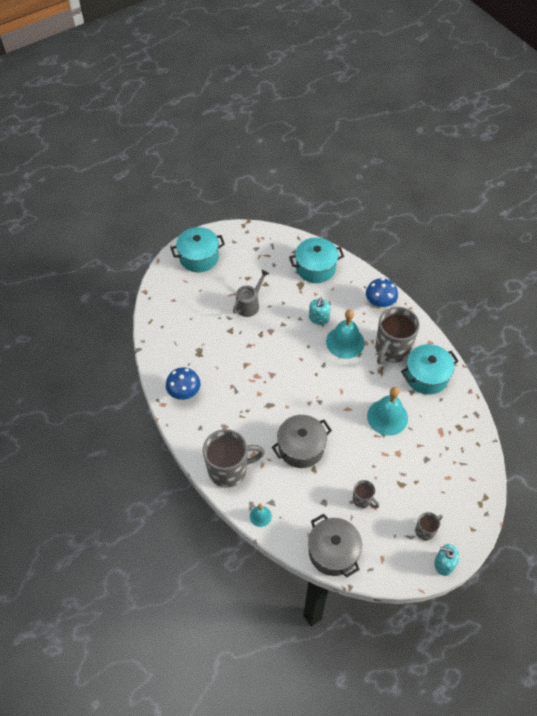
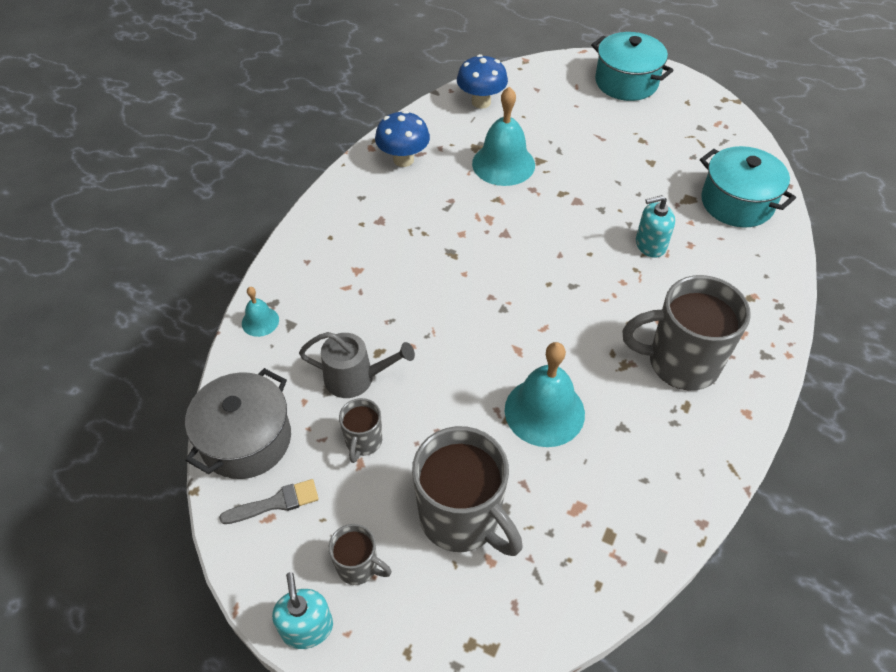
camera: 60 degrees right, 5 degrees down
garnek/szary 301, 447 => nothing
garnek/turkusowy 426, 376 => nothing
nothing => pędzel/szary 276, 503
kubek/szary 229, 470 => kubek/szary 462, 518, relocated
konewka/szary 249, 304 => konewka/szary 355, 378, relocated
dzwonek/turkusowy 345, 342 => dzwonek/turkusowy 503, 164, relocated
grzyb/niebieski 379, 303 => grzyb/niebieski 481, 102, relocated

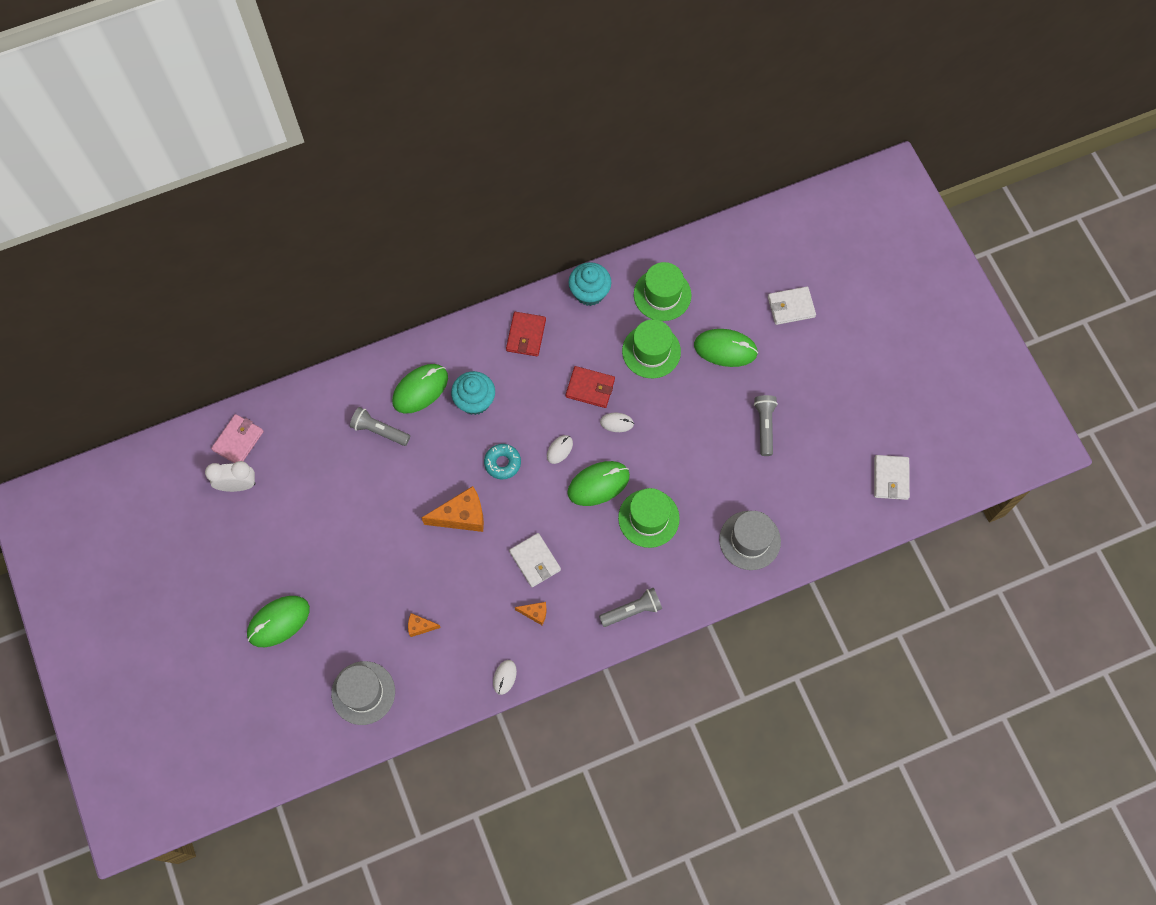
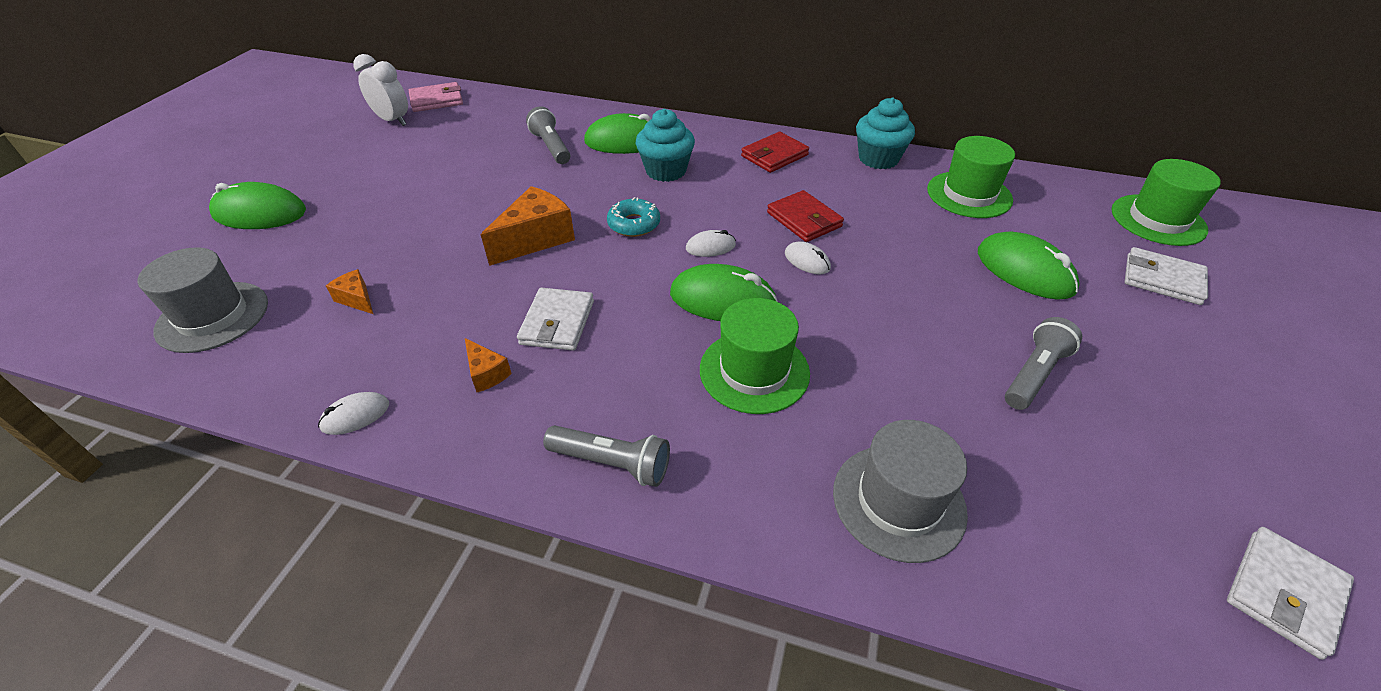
camera: 40 degrees right, 25 degrees down
kapelusz/zielony 651, 351 => kapelusz/zielony 1158, 220, relocated
ser/pomarańczowy 462, 516 => ser/pomarańczowy 536, 239, 75 degrees counterclockwise

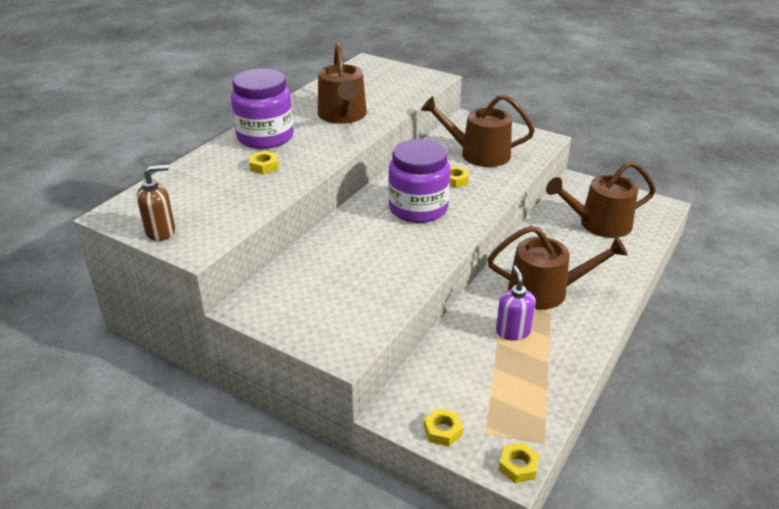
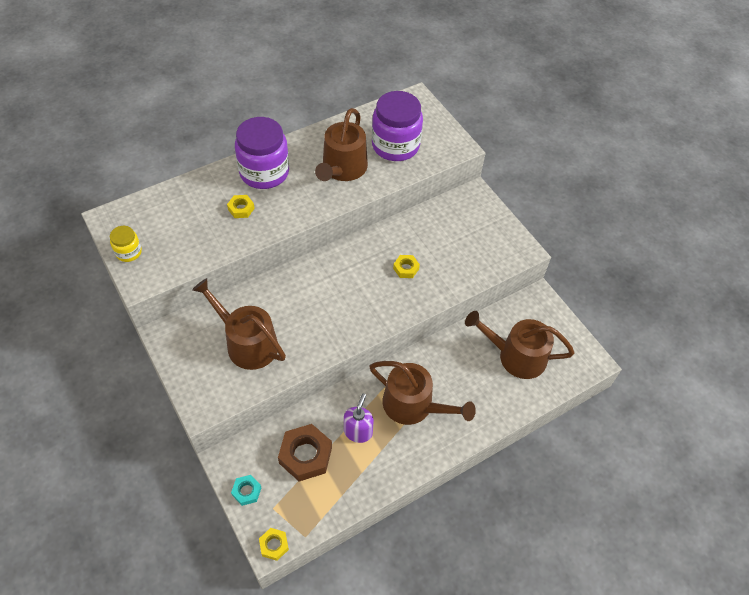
camera: 25 degrees right, 20 degrees up
nothing => nakrętka/brązowy 305, 455
słoik/fioletowy 418, 208 => słoik/fioletowy 395, 145, relocated
konewka/brązowy 478, 154 => konewka/brązowy 247, 343, relocated
dozownik mydła/brązowy 161, 231 => słoik/żółty 128, 252
nakrętka/żółty 442, 431 => nakrętka/turkusowy 246, 491

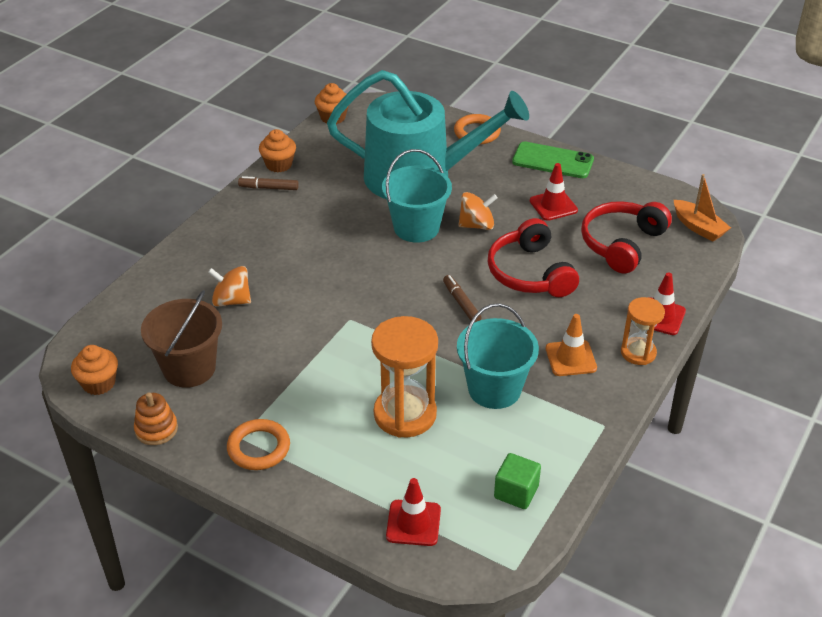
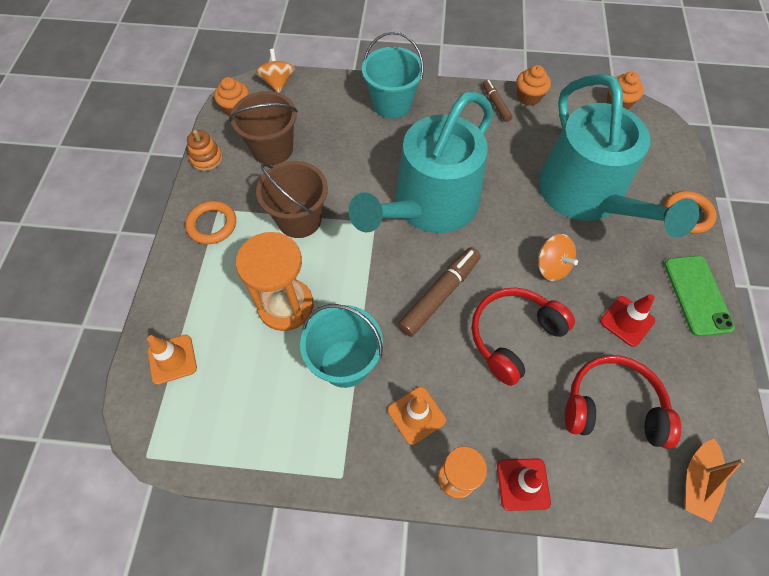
camera: 65 degrees right, 20 degrees up
sześcian/zielony 516, 492 => nothing
nothing => wiadro/brązowy 299, 219
nothing => konewka/turkusowy 429, 205
bączek/pomarańczowy 232, 300 => bączek/pomarańczowy 278, 83, relocated
wiadro/turkusowy 416, 228 => wiadro/turkusowy 392, 104, relocated
pachołek/czerwony 413, 523 => pachołek/pomarańczowy 172, 359
flamaster/brązowy 461, 303 => flamaster/brązowy 439, 295, x1.75

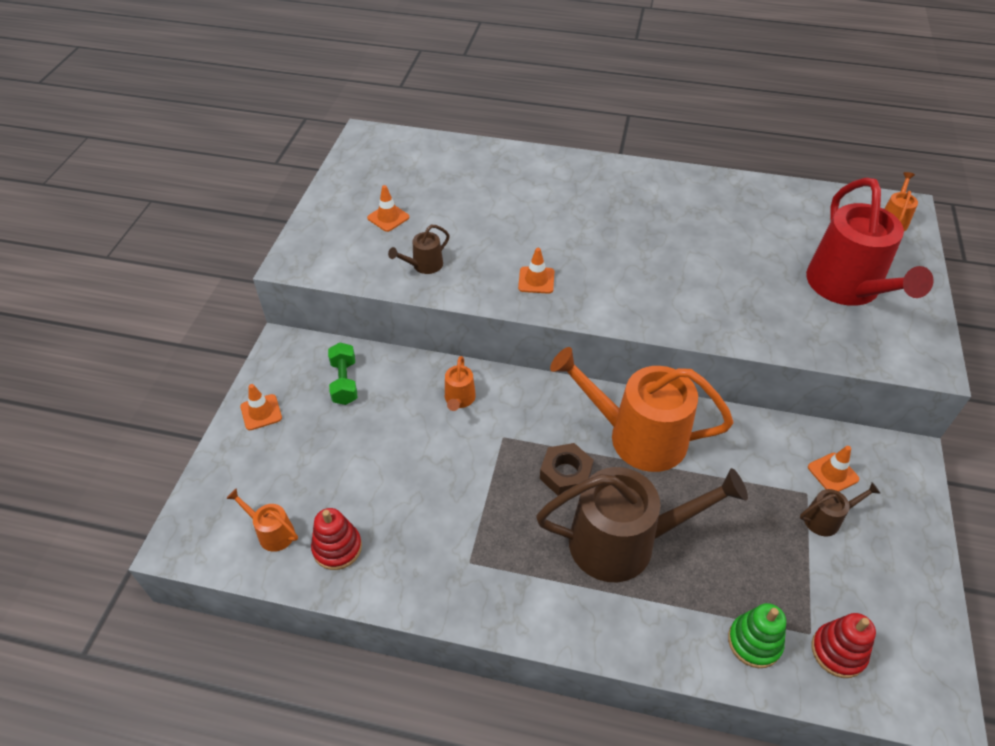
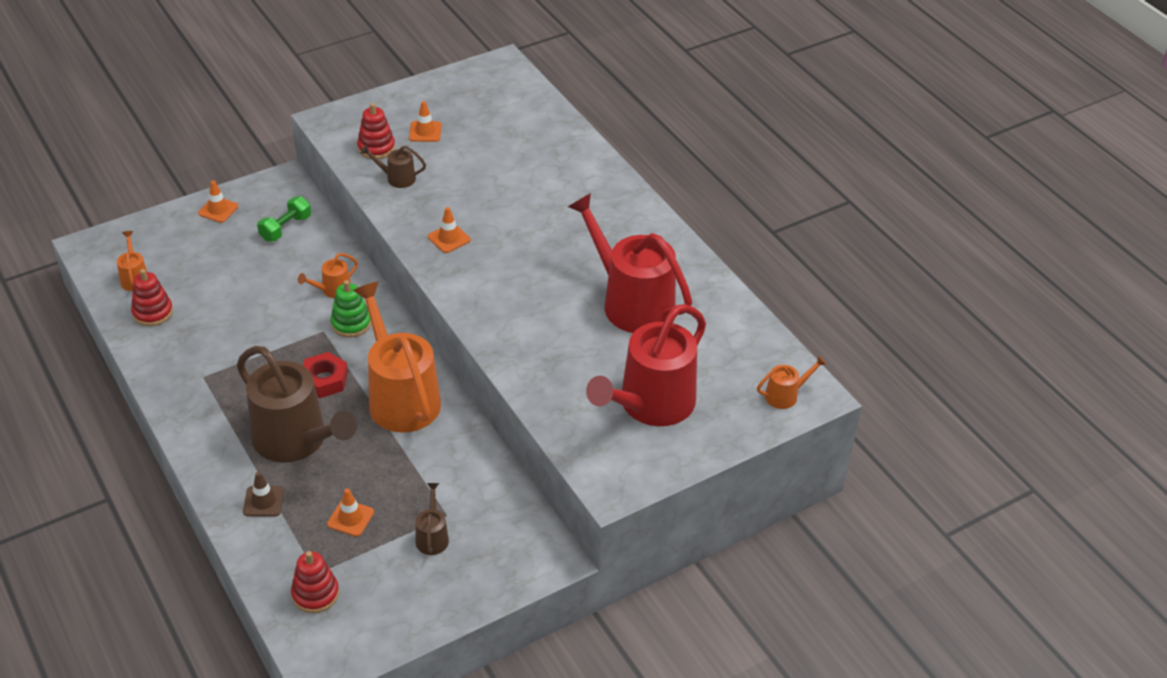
camera: 45 degrees right, 5 degrees down
nothing => pachołek/brązowy 263, 501
nothing => zabawka nakładanka/czerwony 376, 148
nothing => konewka/czerwony 632, 302
zabawka nakładanka/zielony 754, 642 => zabawka nakładanka/zielony 351, 323, relocated
pachołek/pomarańczowy 833, 473 => pachołek/pomarańczowy 350, 518, relocated
nakrętka/brązowy 565, 474 => nakrętka/czerwony 324, 380
konewka/brązowy 826, 519 => konewka/brązowy 432, 537, 120 degrees counterclockwise

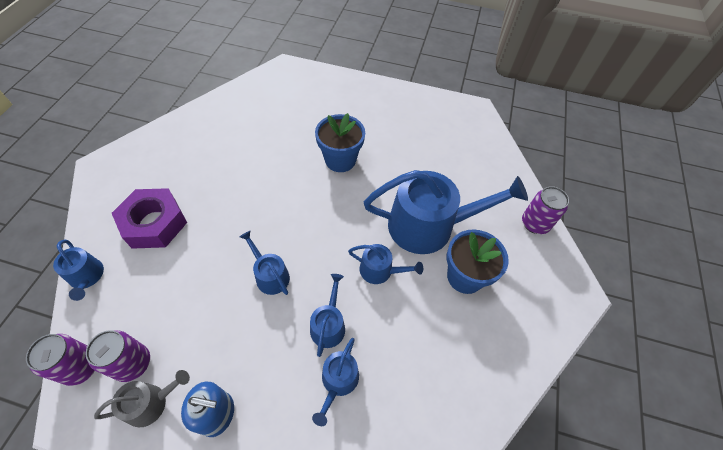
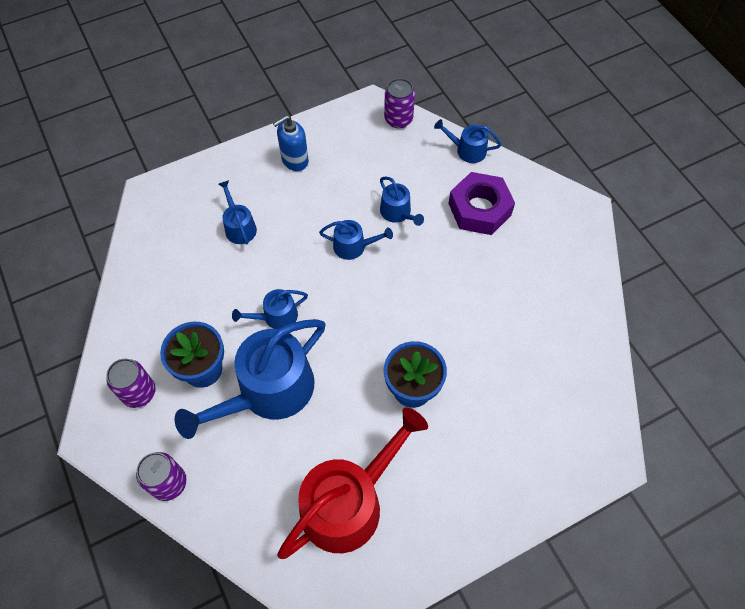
camera: 140 degrees right, 5 degrees up
konewka/szary 151, 403 => nothing
nothing => konewka/czerwony 348, 502
puszka/fioletowy 133, 363 => puszka/fioletowy 139, 393, relocated
konewka/niebieski 328, 325 => konewka/niebieski 397, 212, relocated

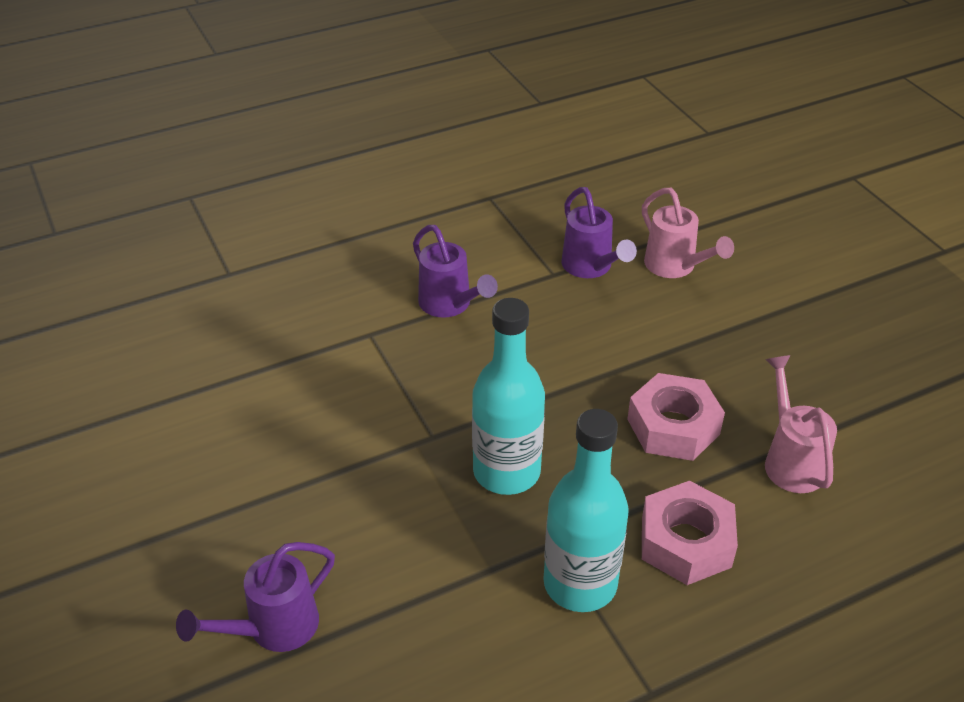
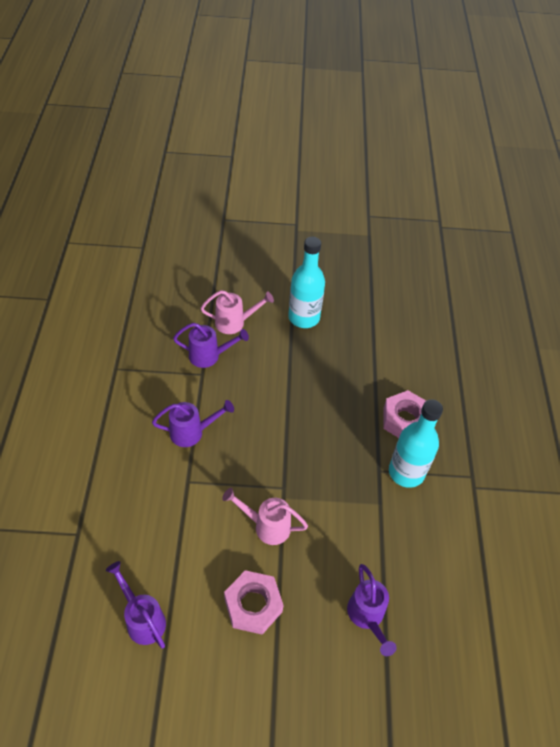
camera: 65 degrees left, 10 degrees up
nothing => konewka/fioletowy 143, 619
butelka/turkusowy 506, 472 => butelka/turkusowy 304, 317, relocated
nakrętka/różowy 673, 426 => nakrętka/różowy 253, 605, relocated
konewka/różowy 791, 460 => konewka/różowy 267, 526, relocated

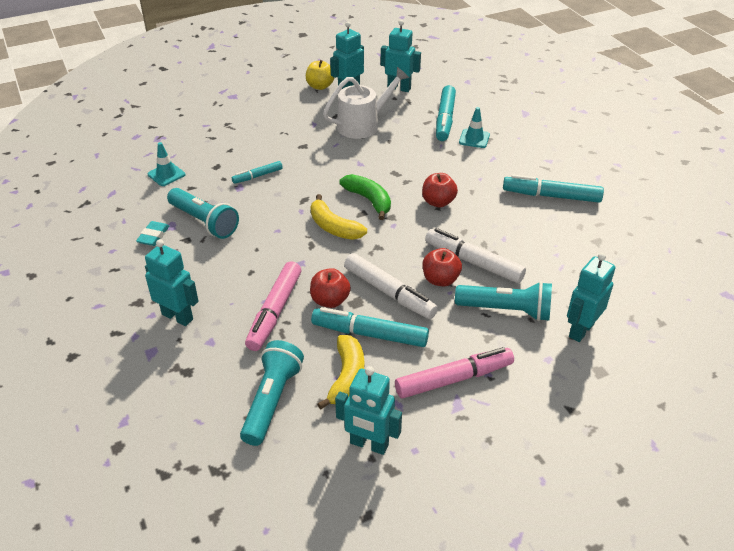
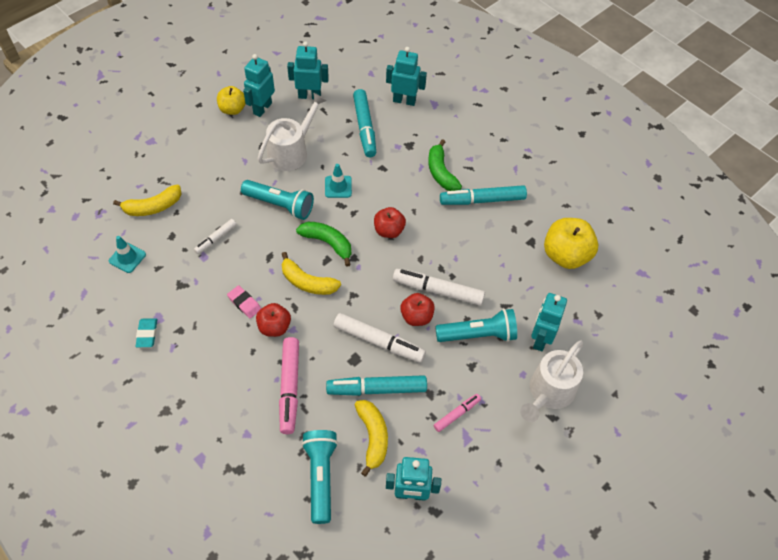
camera: 20 degrees left, 15 degrees up
nothing => banan/żółty 153, 207
nothing => gumka do mazania/różowy 244, 303
nothing => banan/zielony 441, 172
nothing => konewka/biały 548, 393
nothing => jabłko/żółty 566, 255
robot/turkusowy 178, 316 => robot/turkusowy 404, 101, relocated
latarka/turkusowy 204, 222 => latarka/turkusowy 280, 205, relocated
jabłko/czerwony 330, 300 => jabłko/czerwony 274, 327, relocated
pachołek/turkusowy 474, 138 => pachołek/turkusowy 338, 187, relocated
flamaster/turkusowy 257, 176 => flamaster/biały 216, 239
flamaster/różowy 454, 379 => flamaster/różowy 457, 414, x0.56

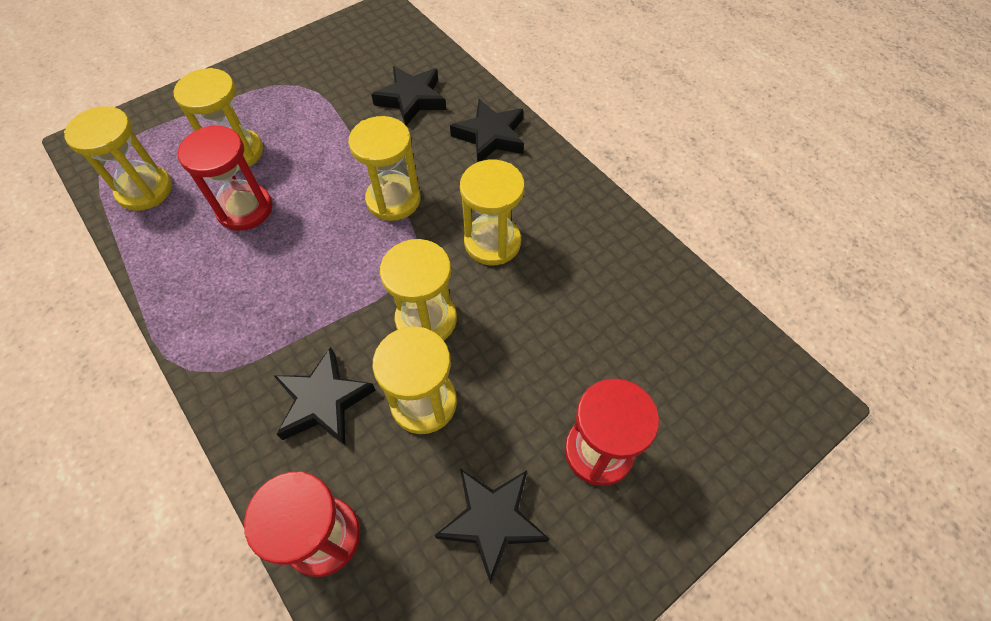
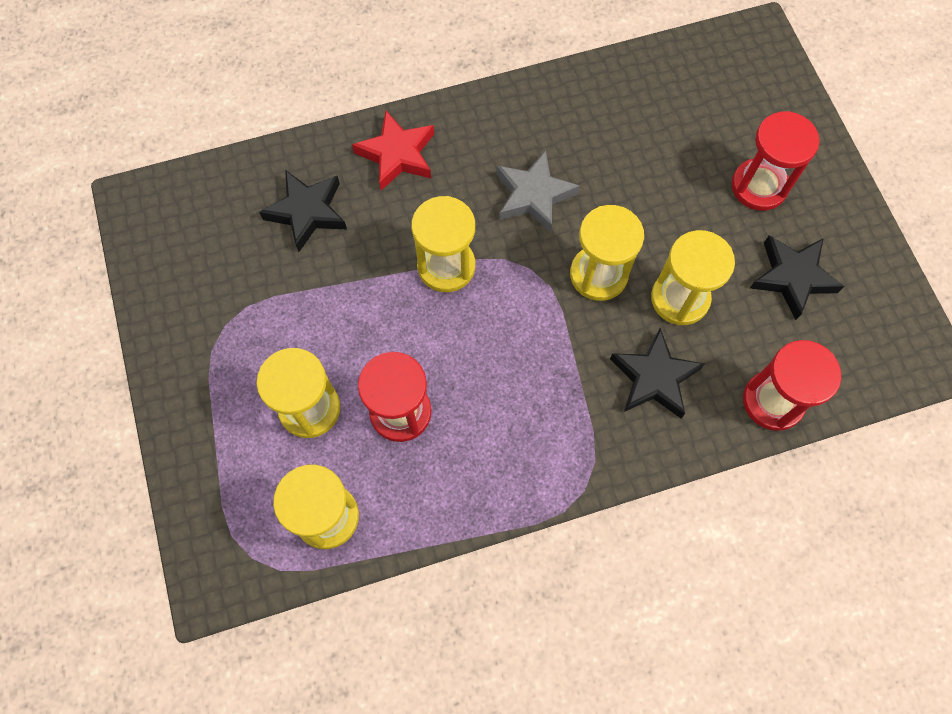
camera: 70 degrees left, 10 degrees up
klepsydra/żółty 492, 242 => gwiazda/szary 533, 195
gwiazda/czarny 490, 136 => gwiazda/czerwony 397, 154

